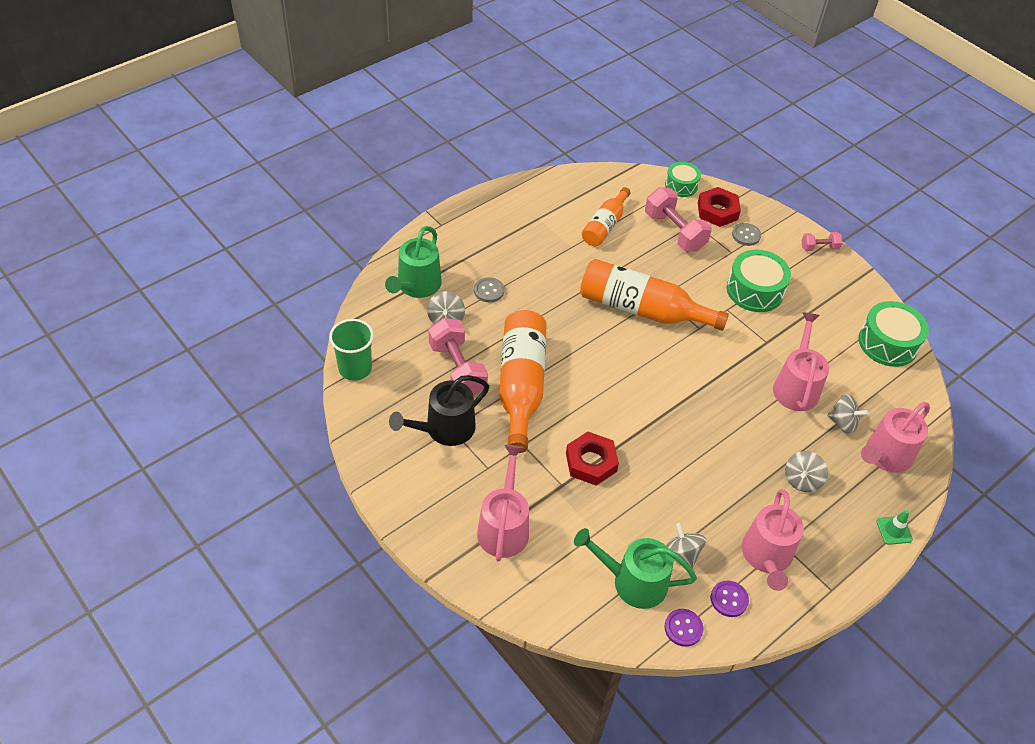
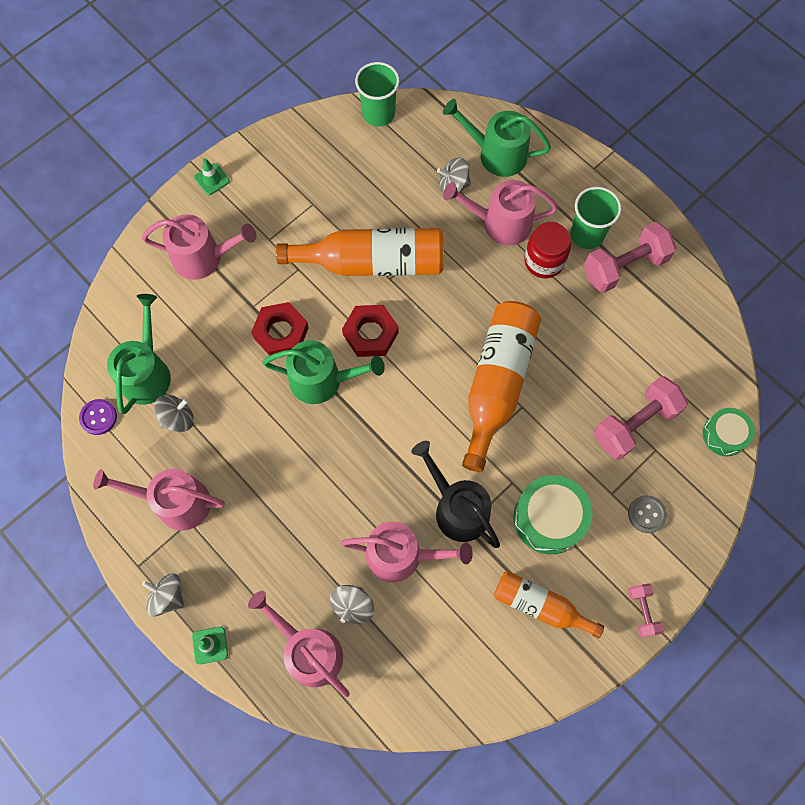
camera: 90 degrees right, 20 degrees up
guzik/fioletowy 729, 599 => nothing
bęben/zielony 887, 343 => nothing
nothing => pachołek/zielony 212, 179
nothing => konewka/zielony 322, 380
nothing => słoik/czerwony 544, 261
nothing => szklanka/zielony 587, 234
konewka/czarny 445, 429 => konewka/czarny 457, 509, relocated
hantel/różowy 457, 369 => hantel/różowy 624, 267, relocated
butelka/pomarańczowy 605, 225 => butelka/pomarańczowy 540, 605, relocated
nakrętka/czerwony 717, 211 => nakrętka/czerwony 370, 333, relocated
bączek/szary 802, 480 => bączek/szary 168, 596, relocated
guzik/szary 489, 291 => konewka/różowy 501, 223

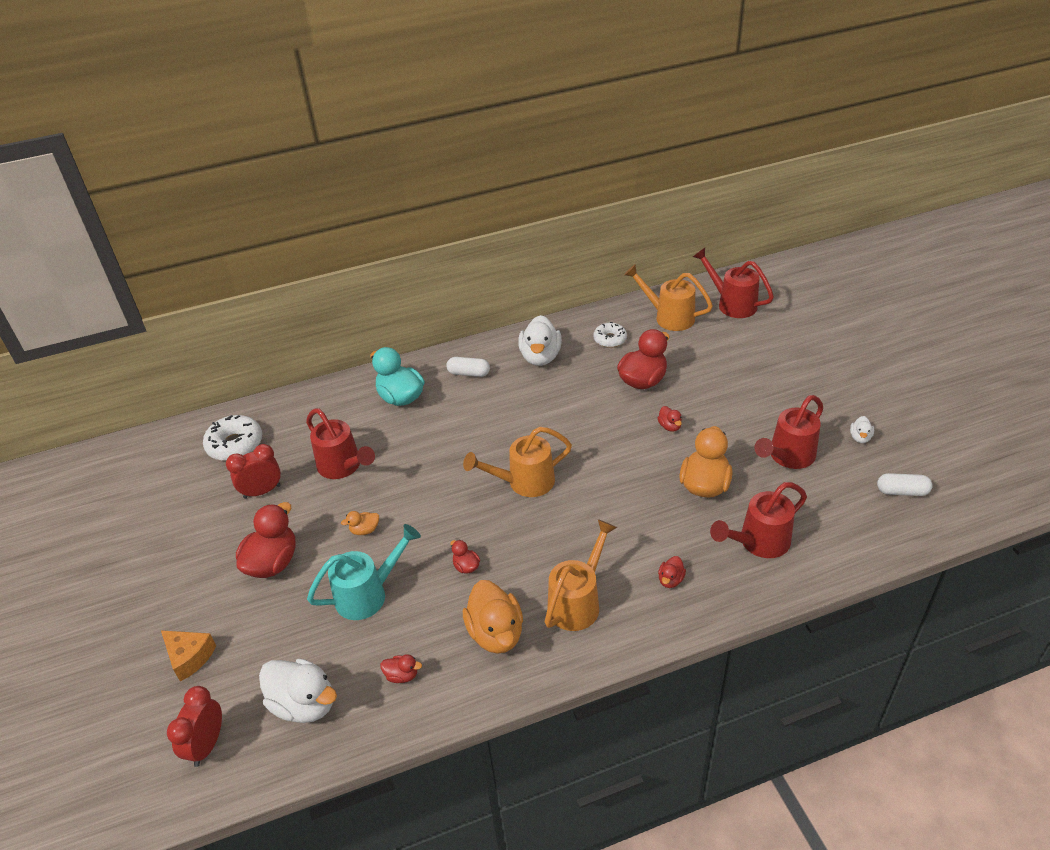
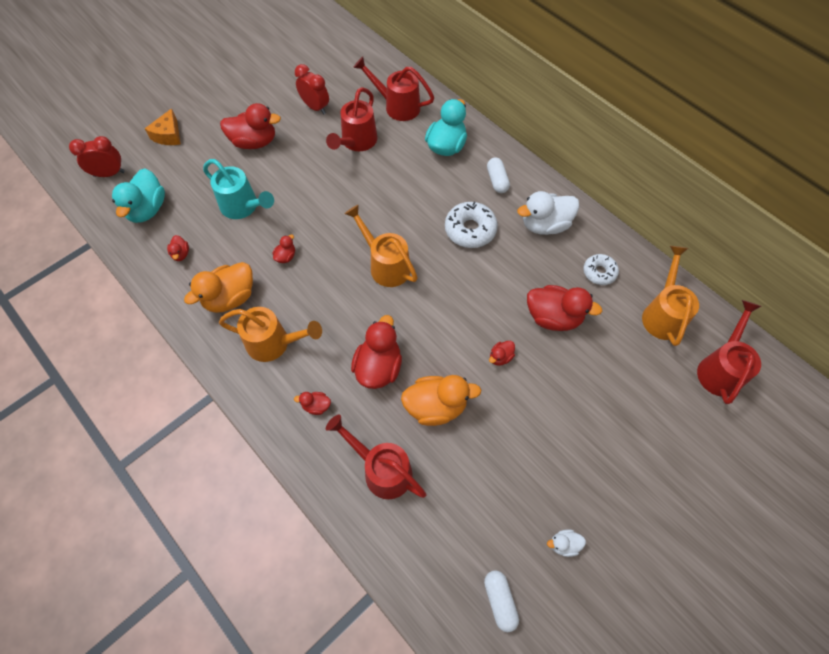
camera: 65 degrees right, 20 degrees up
kaczka/pomarańczowy 364, 530 => nothing
nothing => kaczka/czerwony 378, 367
donut/biały 235, 444 => donut/biały 470, 230, relocated
konewka/czerwony 788, 456 => konewka/czerwony 397, 106, relocated
kaczka/biały 304, 704 => kaczka/turkusowy 147, 209

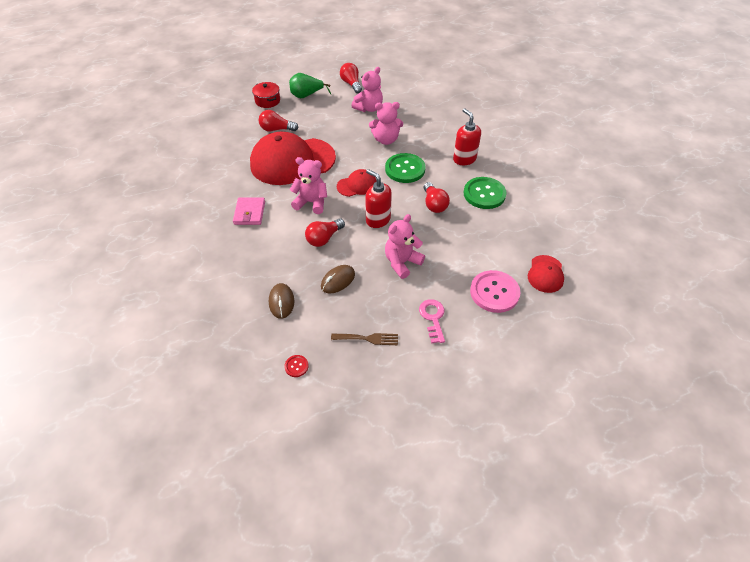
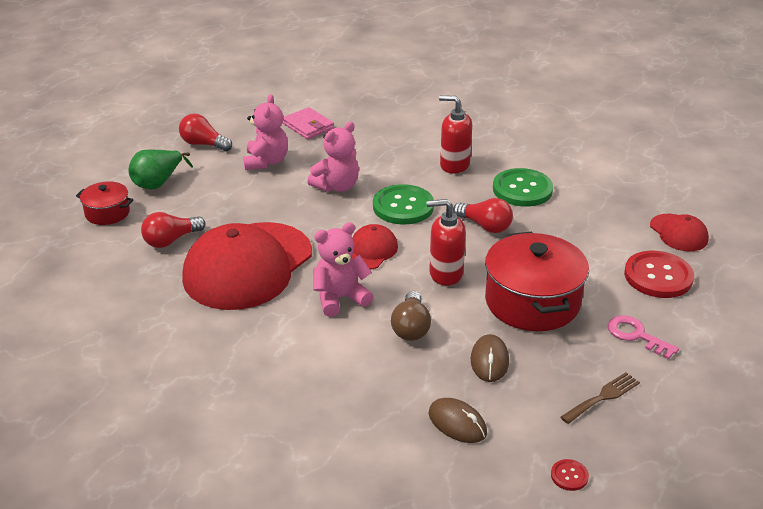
camera: 40 degrees left, 15 degrees down
portfel/różowy 249, 213 => portfel/różowy 308, 126, relocated
miś/różowy 402, 262 => garnek/czerwony 532, 302
żarówka/czerwony 324, 238 => żarówka/brązowy 411, 327
guzik/różowy 494, 292 => guzik/czerwony 658, 276

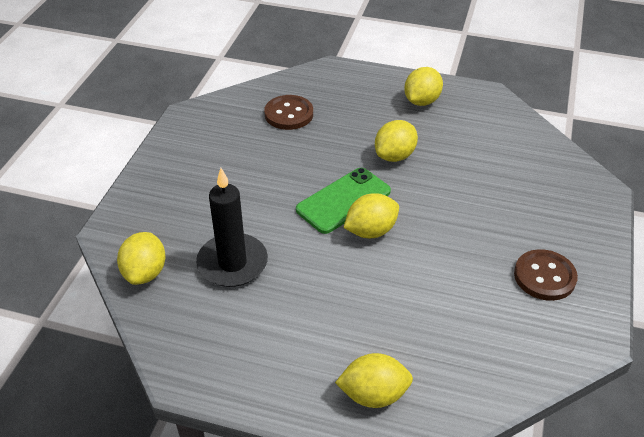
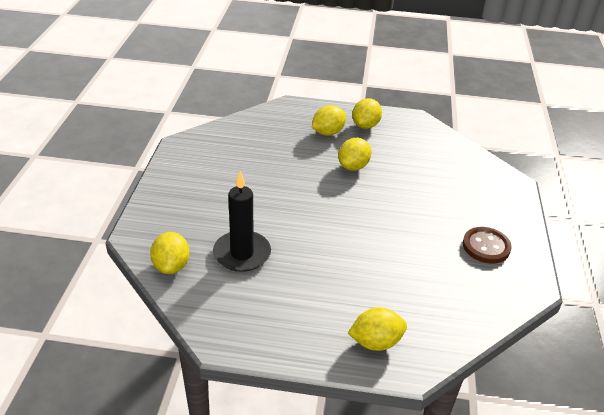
camera: 10 degrees left, 5 degrees down
guzik/brązowy 289, 114 => nothing
telefon/zielony 343, 201 => nothing
cytryna/żółty 370, 231 => cytryna/żółty 328, 132, relocated

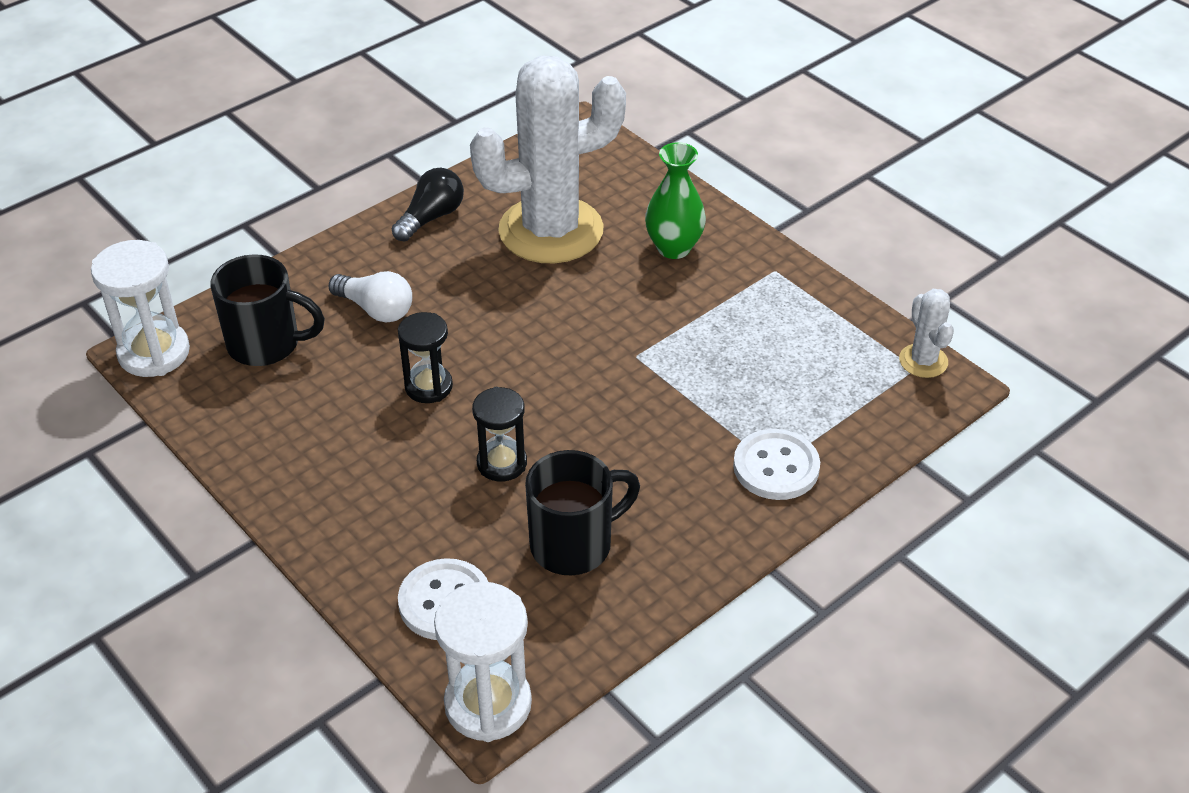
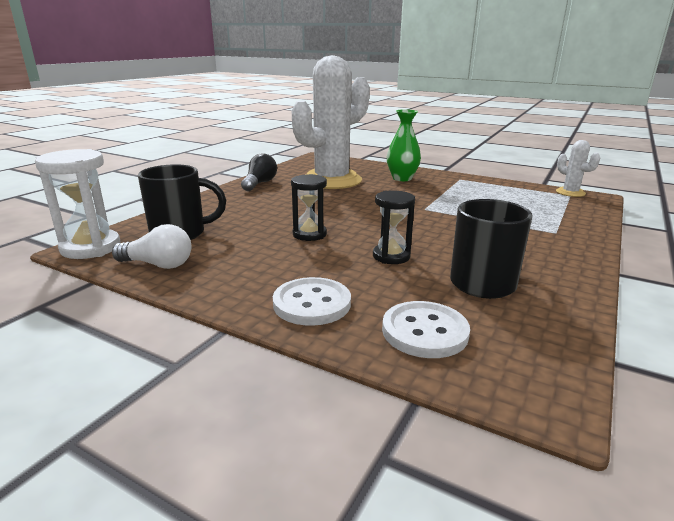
camera: 20 degrees left, 20 degrees down
klepsydra/biały 488, 704 => nothing
żarówka/biały 376, 309 => żarówka/biały 158, 265, relocated
guzik/biały 776, 467 => guzik/biały 312, 303, relocated

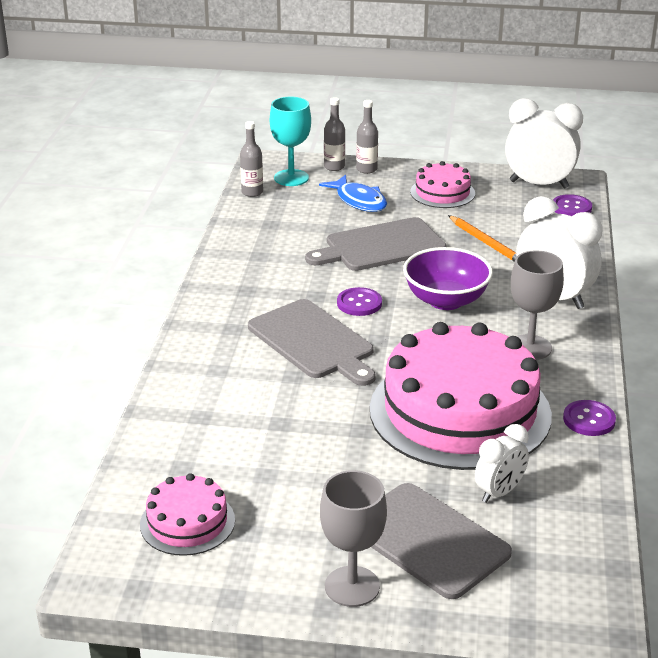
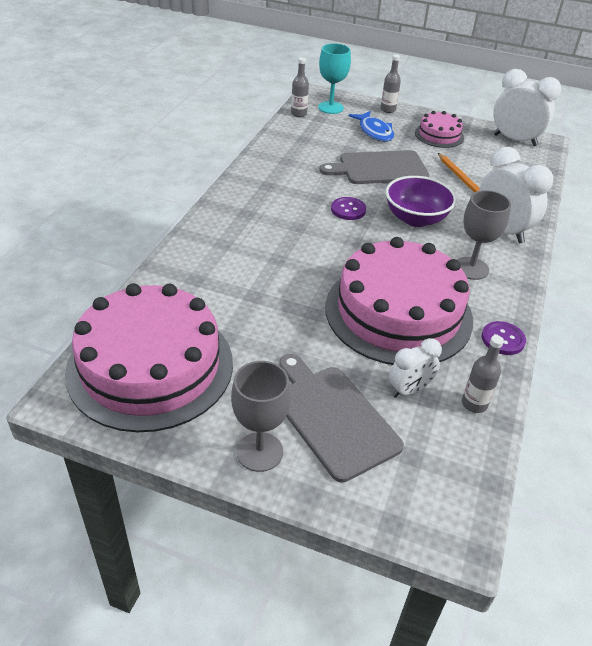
camera: 10 degrees right, 10 degrees up
deska do krojenia/szary 313, 342 => nothing
guzik/fioletowy 571, 207 => nothing
butelka/szary 334, 167 => butelka/szary 474, 404, relocated
tort/różowy 187, 522 => tort/różowy 150, 366, x2.14

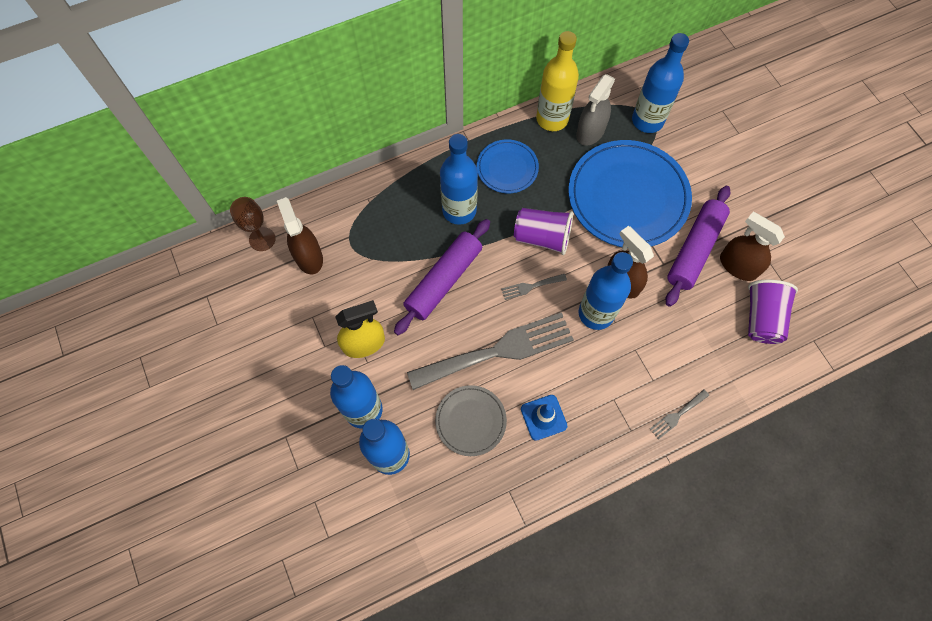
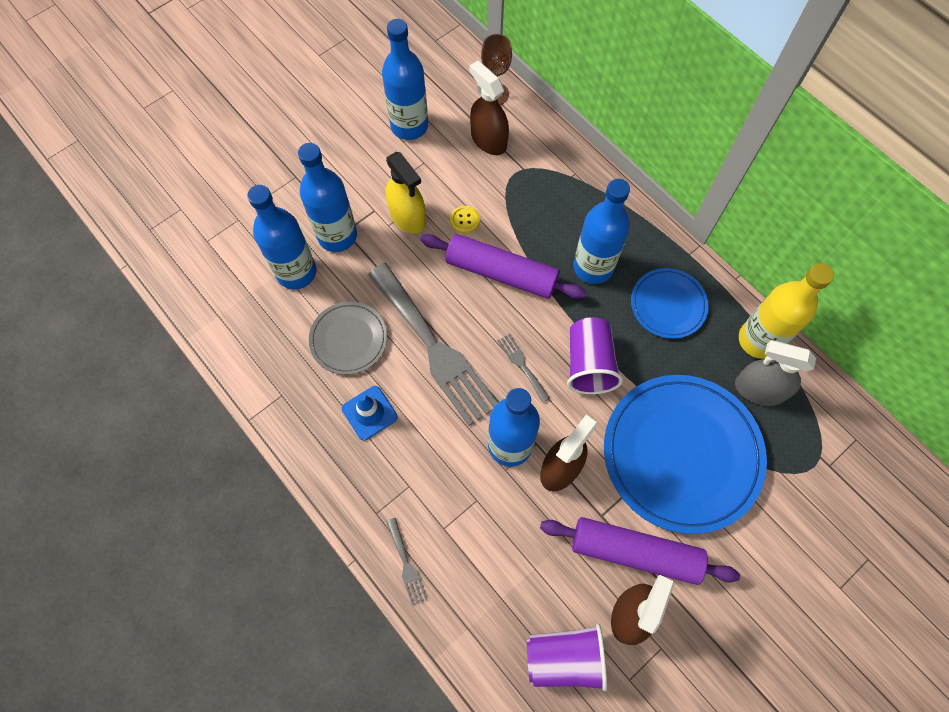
camera: 75 degrees right, 0 degrees up
nothing => guzik/żółty 465, 220
butelka/niebieski 647, 121 => butelka/niebieski 409, 126, relocated
spryskiwacz/brązowy 308, 257 => spryskiwacz/brązowy 488, 140, 90 degrees counterclockwise
widelec/szary 677, 415 => widelec/szary 406, 565, 150 degrees counterclockwise

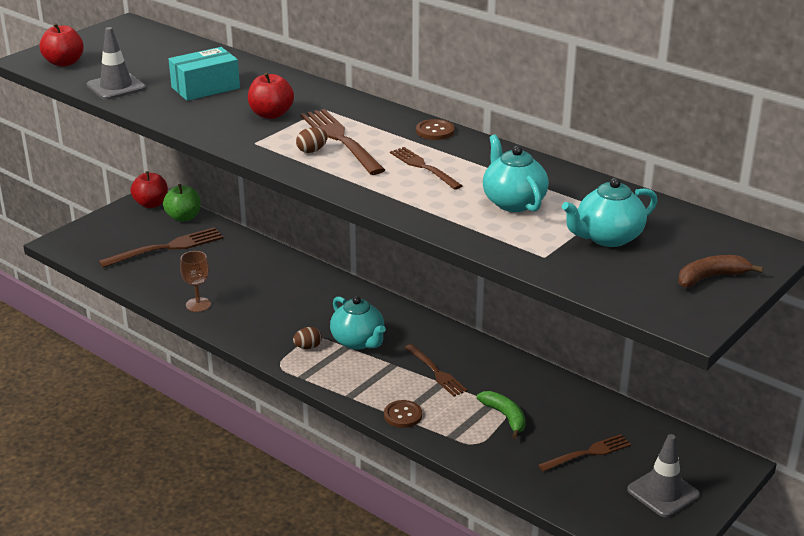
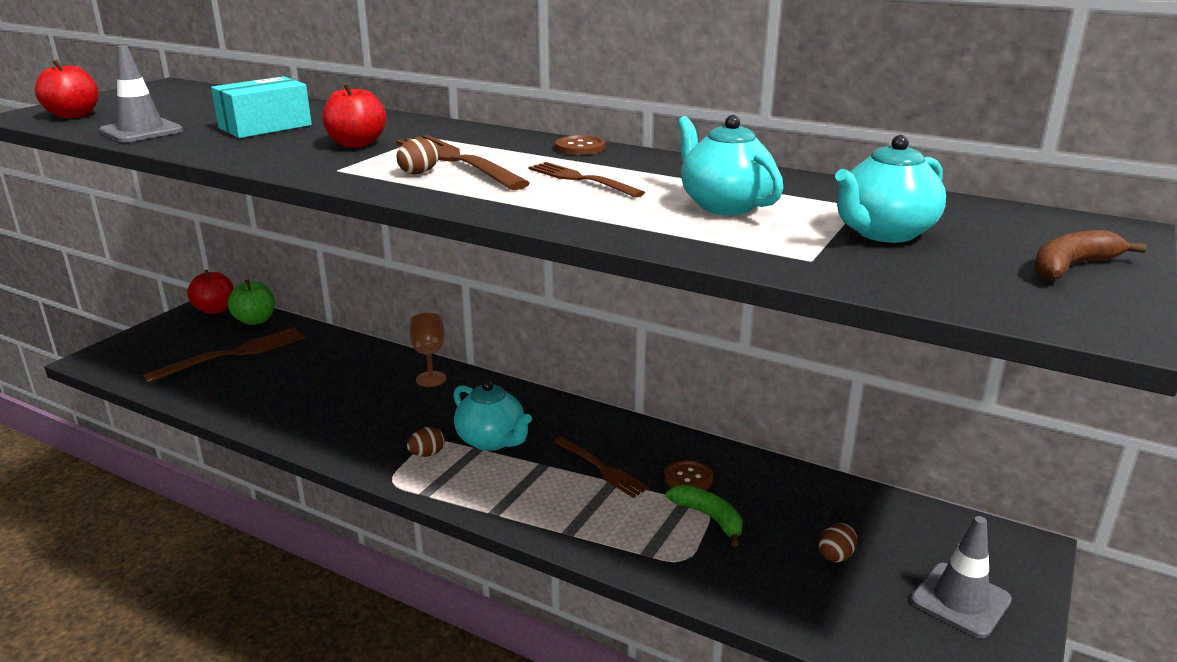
camera: 10 degrees left, 5 degrees down
kielich/brązowy 198, 305 => kielich/brązowy 431, 379, relocated
guzik/brązowy 403, 415 => guzik/brązowy 688, 478, relocated
widelec/brązowy 588, 453 => jajko/brązowy 836, 555

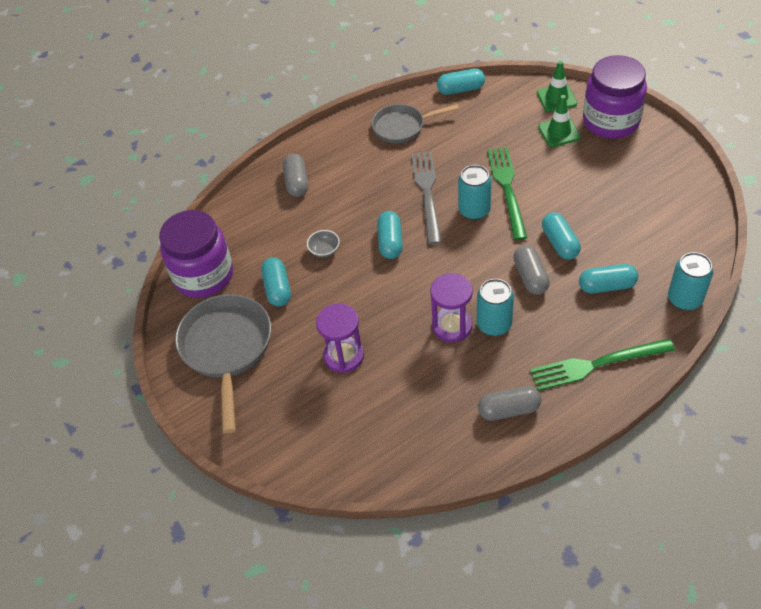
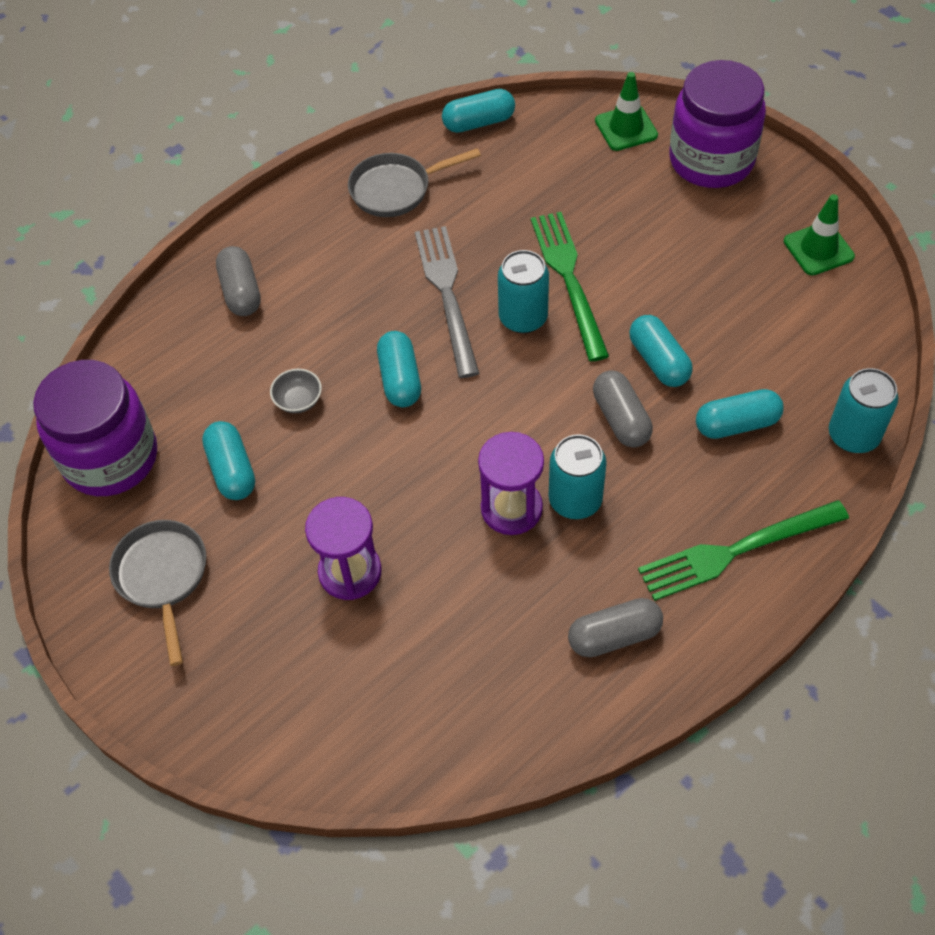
camera: 10 degrees left, 5 degrees up
pachołek/zielony 559, 132 => pachołek/zielony 818, 249, relocated
patelnia/szary 227, 349 => patelnia/szary 163, 577, x0.64

